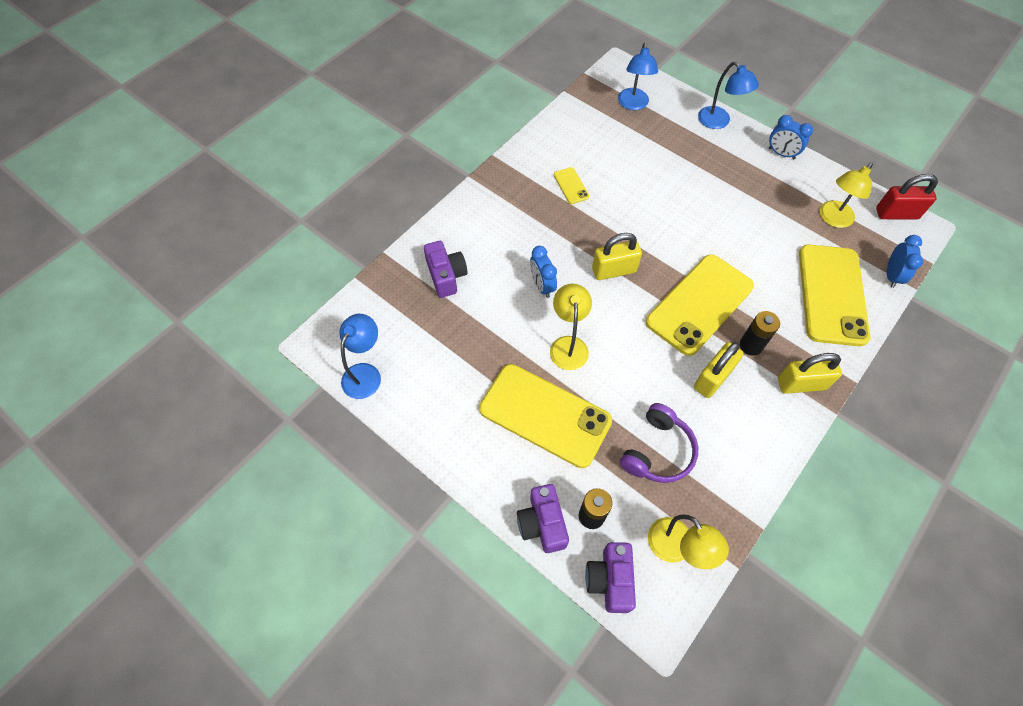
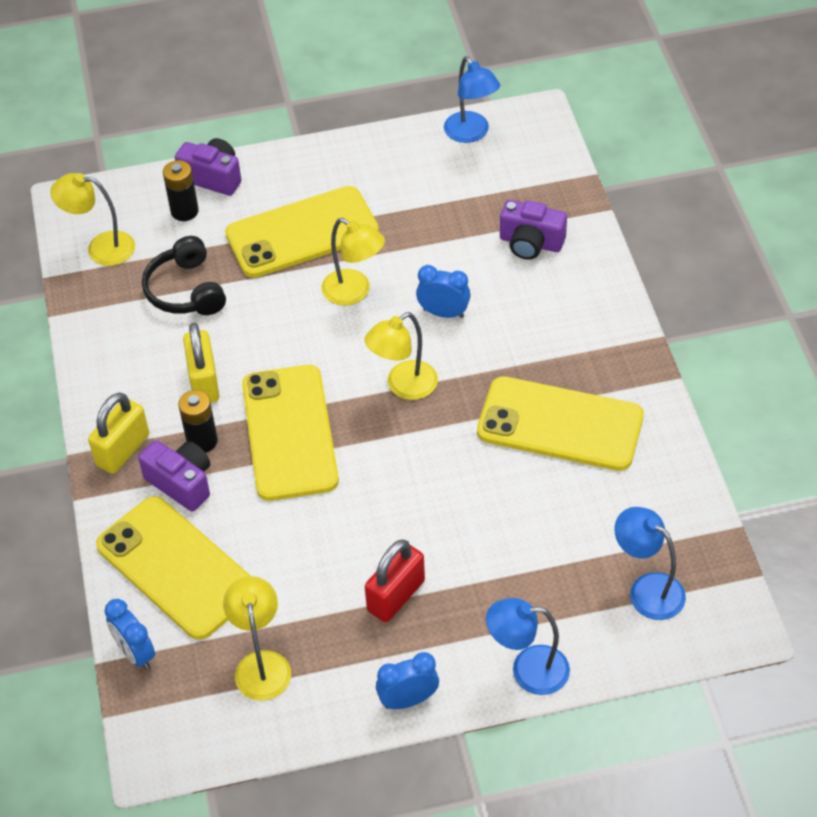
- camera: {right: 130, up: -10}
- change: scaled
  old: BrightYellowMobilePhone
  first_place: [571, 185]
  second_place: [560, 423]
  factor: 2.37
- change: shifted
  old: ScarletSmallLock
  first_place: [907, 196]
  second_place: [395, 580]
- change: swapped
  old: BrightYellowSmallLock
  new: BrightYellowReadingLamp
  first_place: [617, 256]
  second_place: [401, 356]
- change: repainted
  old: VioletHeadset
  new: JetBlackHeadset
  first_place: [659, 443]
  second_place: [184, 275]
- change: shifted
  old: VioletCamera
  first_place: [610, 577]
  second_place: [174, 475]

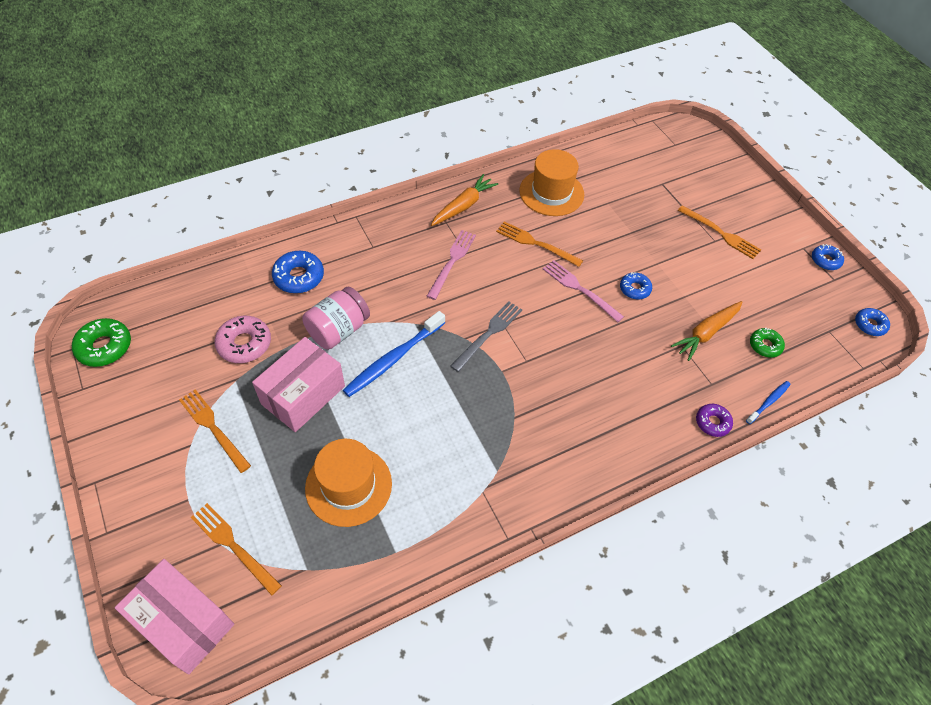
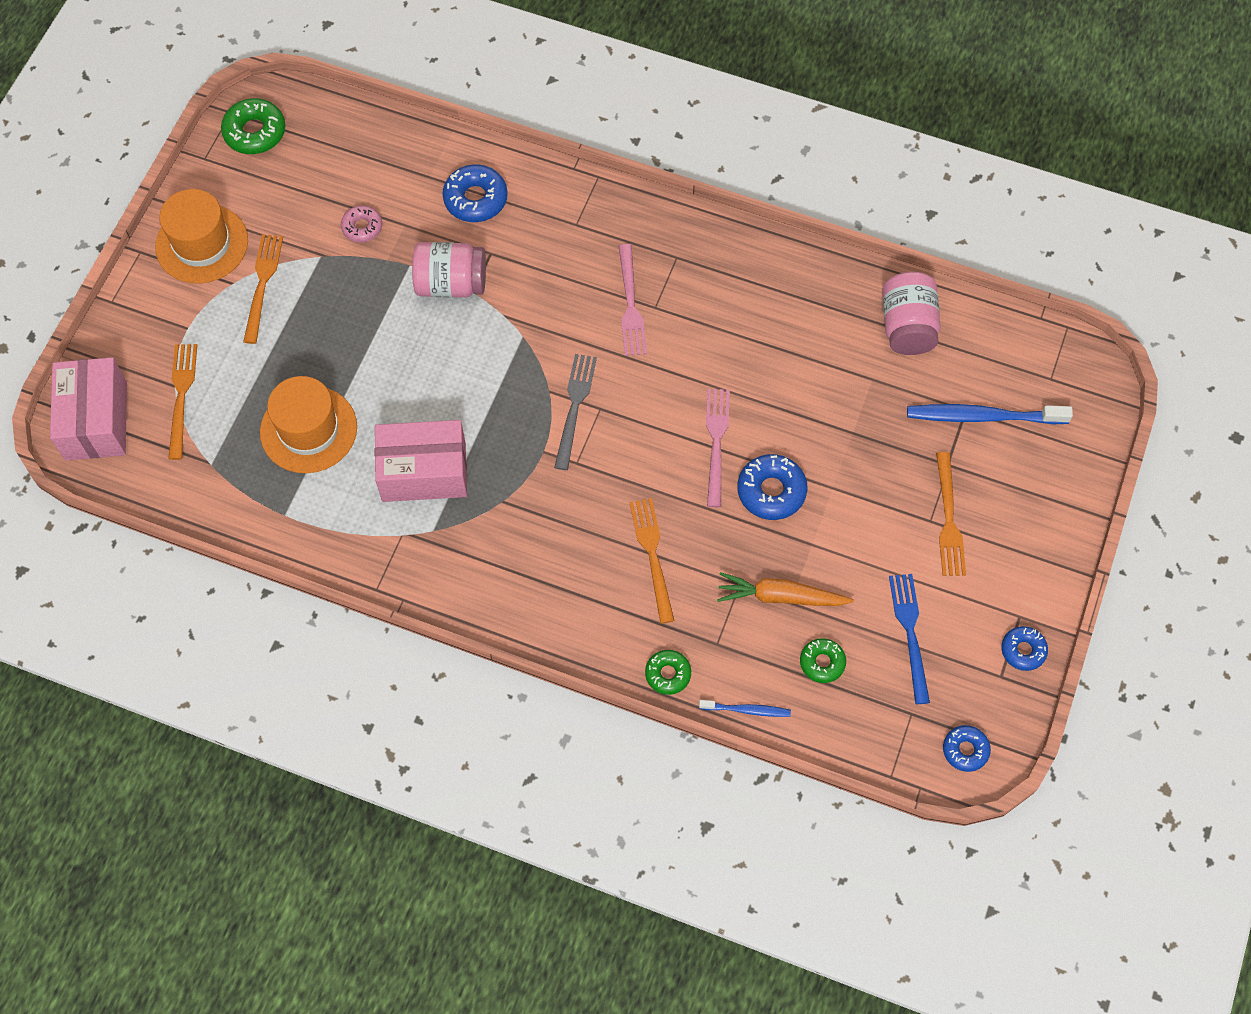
- camera: {right: 50, up: 10}
- change: shifted
  old: OrangeHat
  first_place: [551, 182]
  second_place: [201, 236]
- change: gone
  old: OrangeToyCarrot
  first_place: [464, 200]
- change: shifted
  old: OrangeFork
  first_place: [539, 244]
  second_place: [652, 561]
- change: rotated
  old: RosyFork
  first_place: [451, 265]
  second_place: [633, 300]
  degrees: 105
- change: scaled
  old: CobaltDonut
  first_place: [636, 286]
  second_place: [772, 487]
  factor: 1.58
- change: rotated
  old: GrayFork
  first_place: [486, 336]
  second_place: [575, 412]
  degrees: -75
- change: shifted
  old: CobaltToothBrush
  first_place: [394, 354]
  second_place: [990, 414]
- change: scaled
  old: RosyDonut
  first_place: [243, 339]
  second_place: [361, 224]
  factor: 0.63
- change: shifted
  old: RosyParcel
  first_place: [298, 384]
  second_place: [421, 461]
- change: repainted
  old: VioletDonut
  new: EmeraldDonut
  first_place: [714, 420]
  second_place: [668, 672]
- change: new
  new: RosyPreserveJar
  second_place: [911, 313]
- change: new
  new: CobaltFork
  second_place: [909, 639]

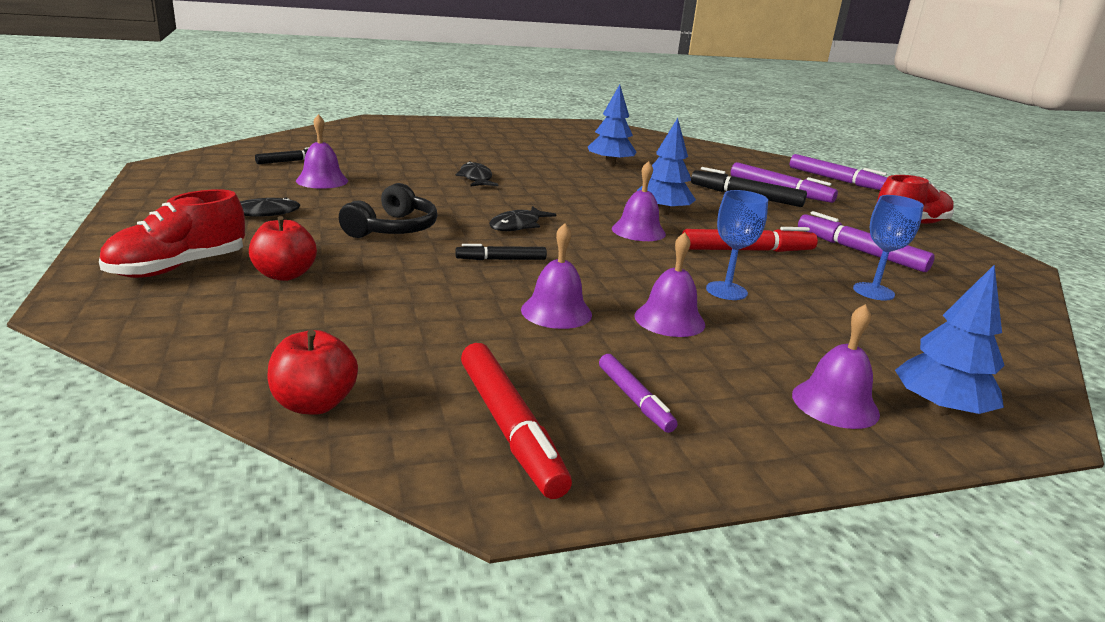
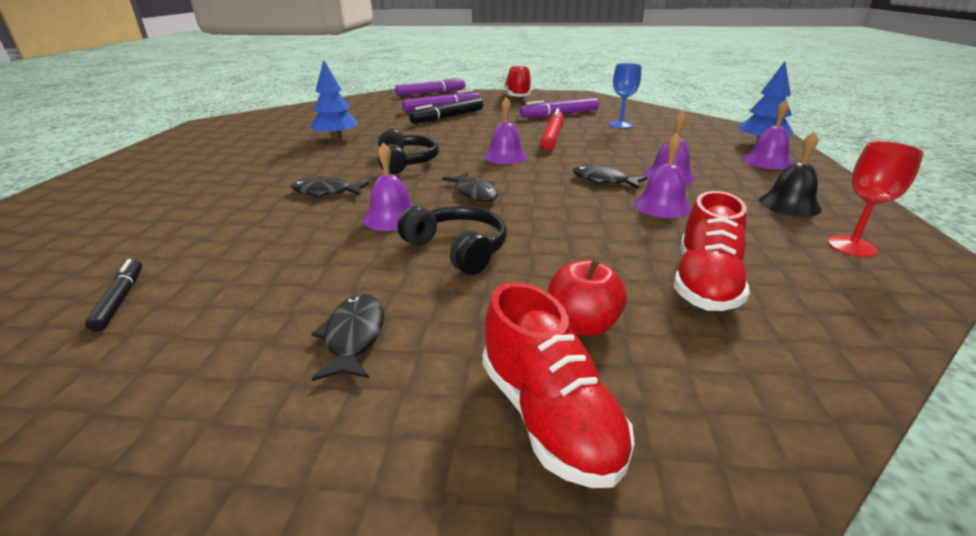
- camera: {right: -65, up: 5}
- change: shifted
  old: VioletSchoolBell
  first_place: [322, 151]
  second_place: [388, 187]
- change: gone
  old: CobaltTree
  first_place: [666, 166]
- change: gone
  old: CobaltChalice
  first_place: [737, 245]
- change: gone
  old: JetBlackFeltPen
  first_place: [501, 252]
- change: gone
  old: ScarletApple
  first_place: [313, 372]
- change: swapped
  old: ScarletFeltPen
  new: ScarletChalice
  first_place: [516, 421]
  second_place: [876, 199]
- change: swapped
  old: VioletFeltPen
  new: JetBlackSchoolBell
  first_place: [638, 393]
  second_place: [790, 174]
- change: new
  new: JetBlackHeadset
  second_place: [408, 151]
- change: new
  new: JetBlackToyFish
  second_place: [610, 177]
- change: new
  new: ScarletShoe
  second_place: [712, 251]

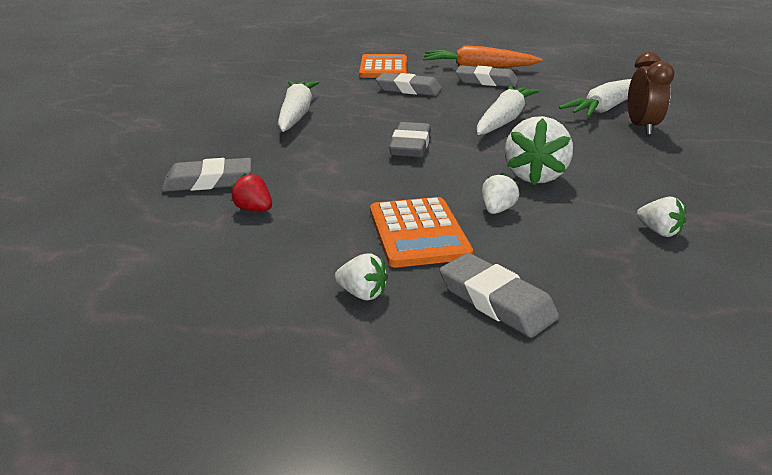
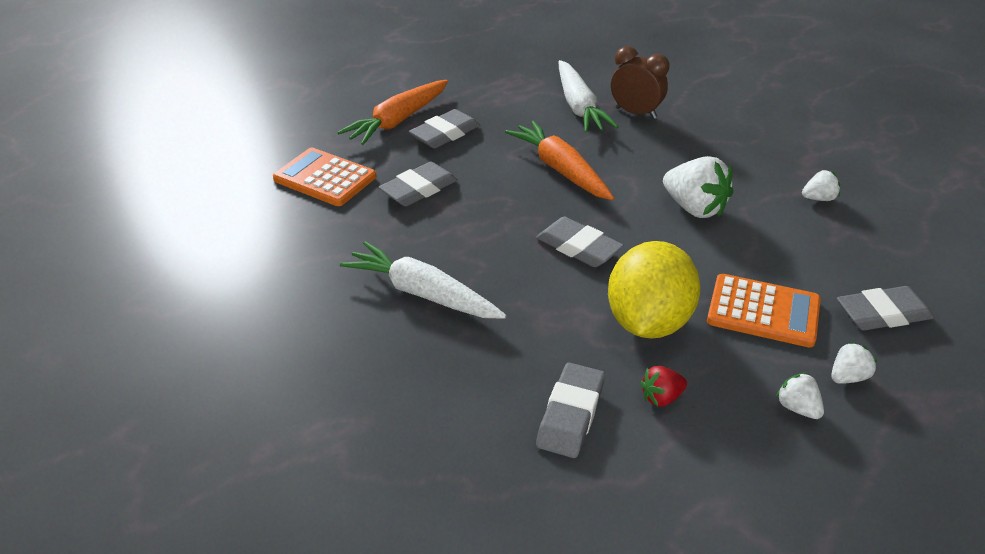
- camera: {right: -60, up: 10}
- change: repainted
  old: SnowWhiteToyCarrot
  new: OrangeToyCarrot
  first_place: [508, 110]
  second_place: [559, 160]
- change: shifted
  old: SnowWhiteToyStrawberry
  first_place: [500, 193]
  second_place: [800, 396]
- change: new
  new: BrightYellowCitrusFruit
  second_place: [654, 290]

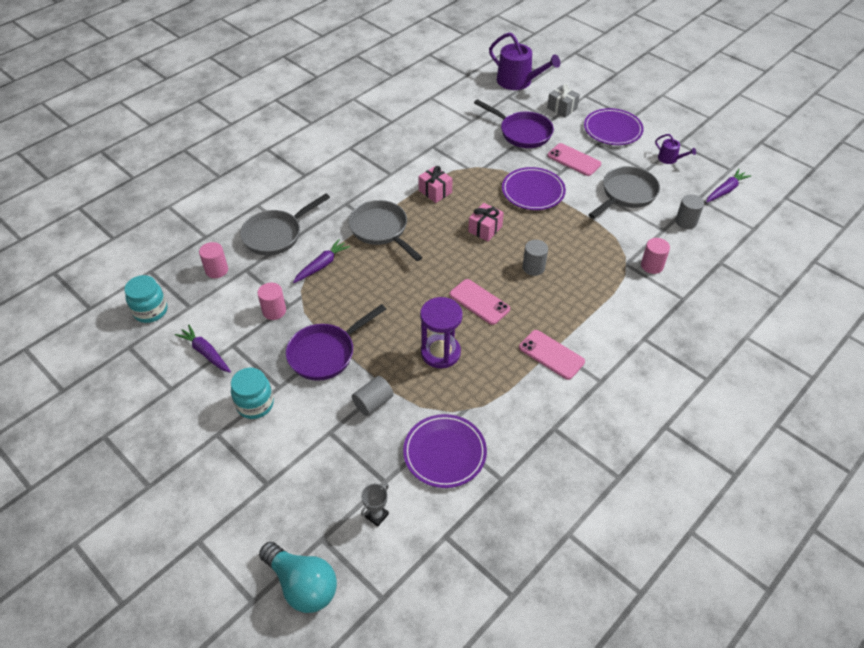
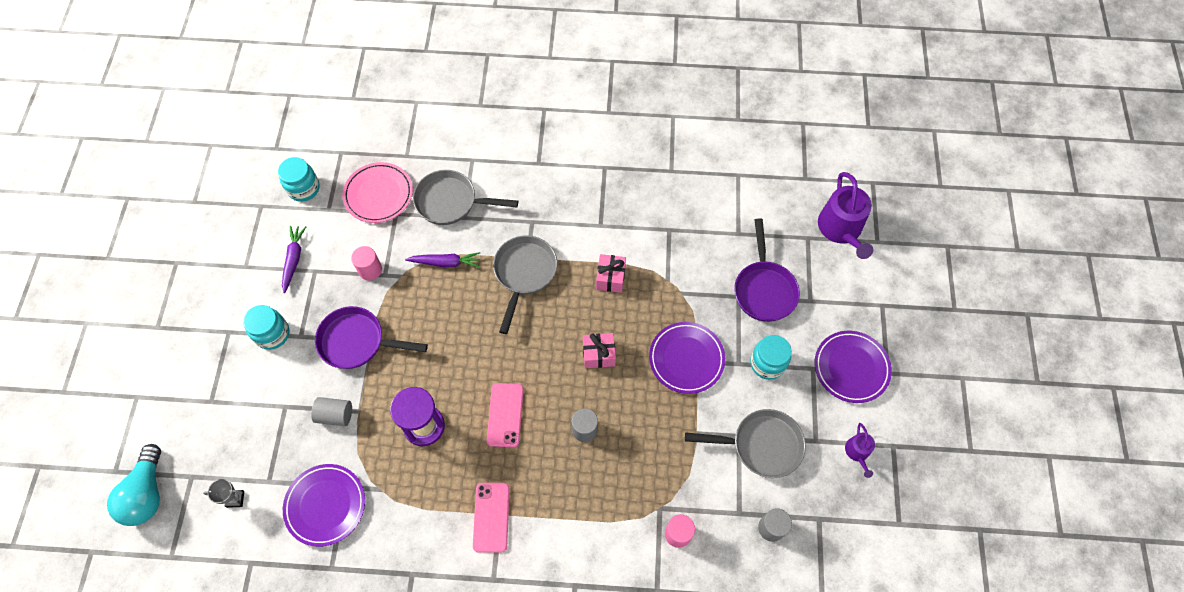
- camera: {right: 50, up: 15}
- change: gone
  old: GrayPresent
  first_place: [563, 101]
- change: swapped
  old: RosyMobilePhone
  new: TurquoisePreserveJar
  first_place: [574, 159]
  second_place: [771, 357]
- change: gone
  old: VioletToyCarrot
  first_place: [728, 186]
- change: swapped
  old: RosySolidCylinder
  new: RosyPlate
  first_place: [213, 260]
  second_place: [377, 192]

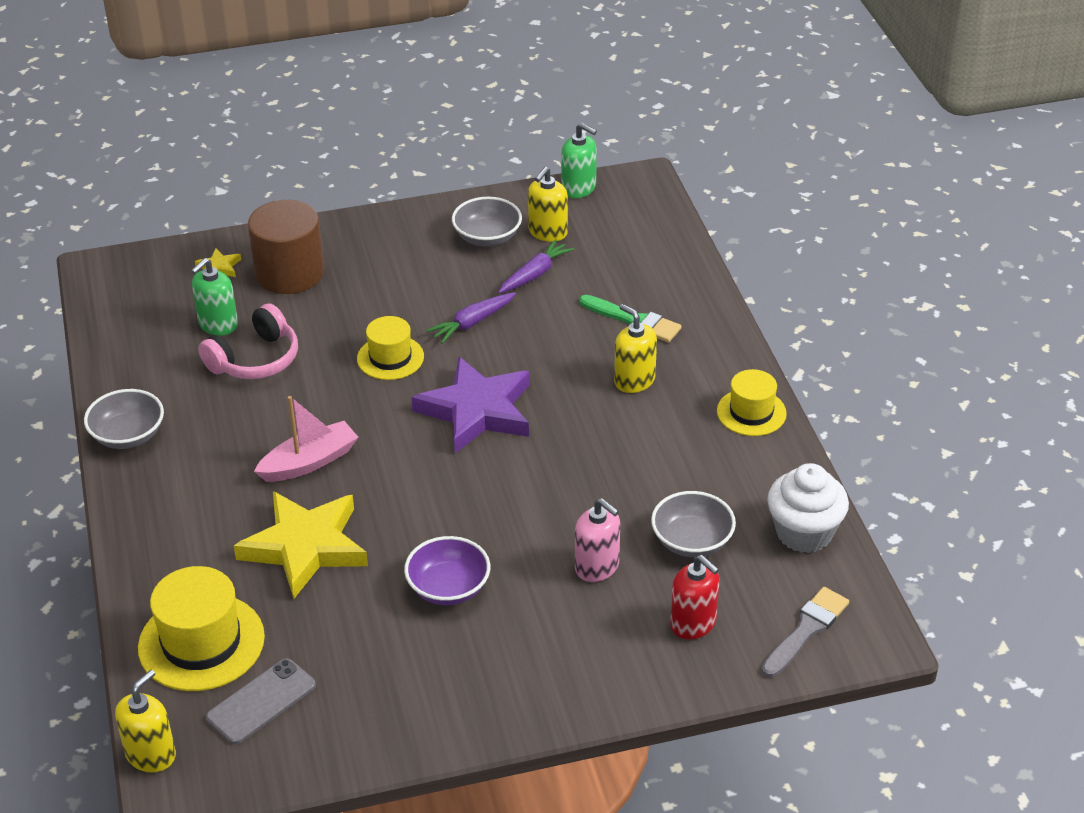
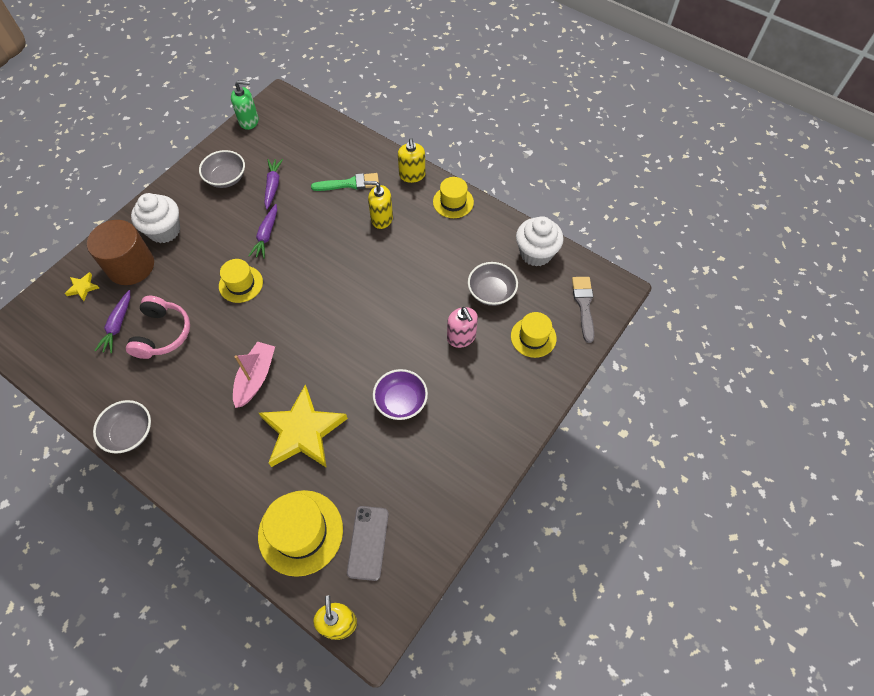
- camera: {right: -40, up: 20}
- change: shifted
  old: BrightYellowSoapPump
  first_place: [548, 204]
  second_place: [411, 160]
- change: swapped
  old: EmeraldSoapPump
  new: VioletToyCarrot
  first_place: [214, 297]
  second_place: [112, 321]
- change: gone
  old: VioletStar
  first_place: [470, 405]
- change: rotated
  old: RosySoapPump
  first_place: [597, 540]
  second_place: [462, 327]
  degrees: 60
- change: swapped
  old: ScarletSoapPump
  new: BrightYellowHat
  first_place: [695, 597]
  second_place: [534, 335]
- change: new
  new: SnowWhiteCupcake
  second_place: [155, 218]

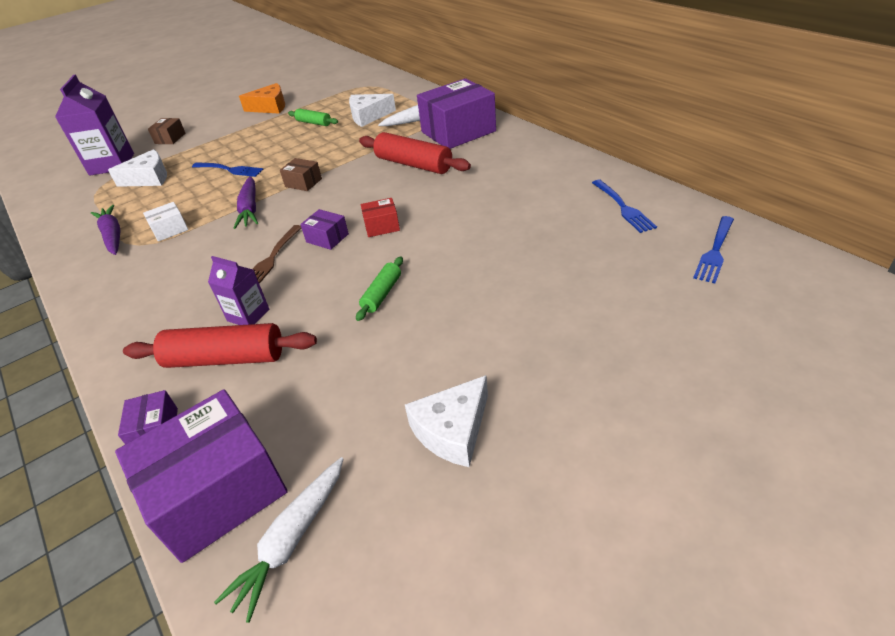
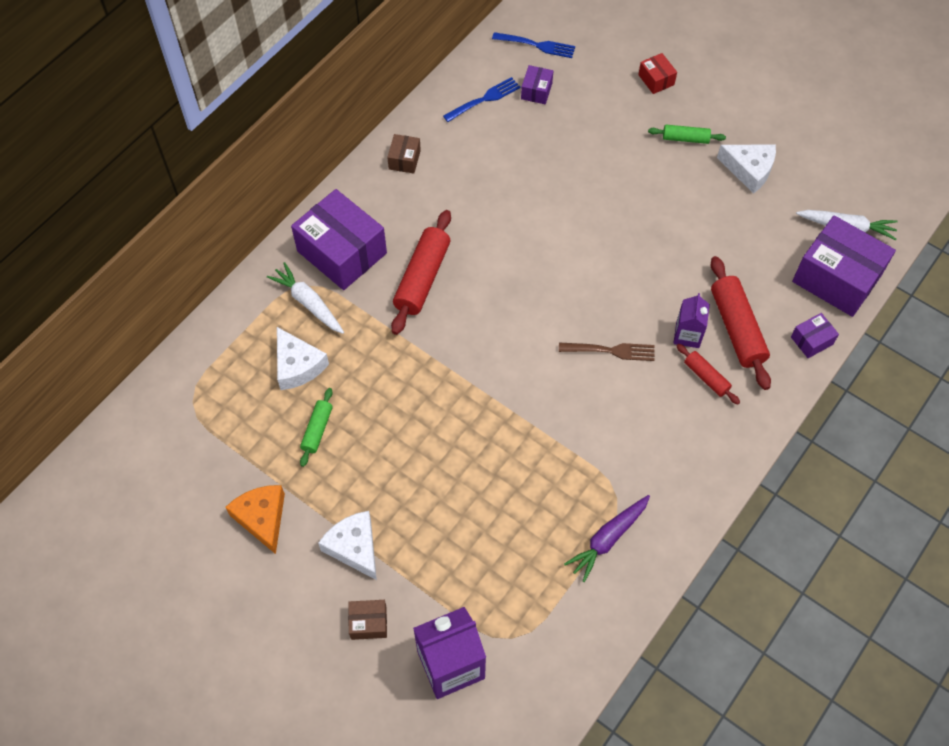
- camera: {right: -110, up: 20}
- change: shifted
  old: SnowWhiteCheeseWedge
  first_place: [137, 168]
  second_place: [347, 545]
- change: shifted
  old: BrownParcel
  first_place: [301, 174]
  second_place: [404, 153]
- change: gone
  old: CobaltFork
  first_place: [228, 169]
- change: gone
  old: VioletToyCarrot
  first_place: [246, 202]
- change: shifted
  old: ScarletParcel
  first_place: [380, 217]
  second_place: [657, 73]
- change: gone
  old: SnowWhiteParcel
  first_place: [165, 222]
- change: shifted
  old: VioletParcel
  first_place: [324, 229]
  second_place: [537, 84]
- change: shifted
  old: EmeraldDoughRoller
  first_place: [379, 289]
  second_place: [687, 134]
- change: new
  new: ScarletDoughRoller
  second_place: [708, 374]

